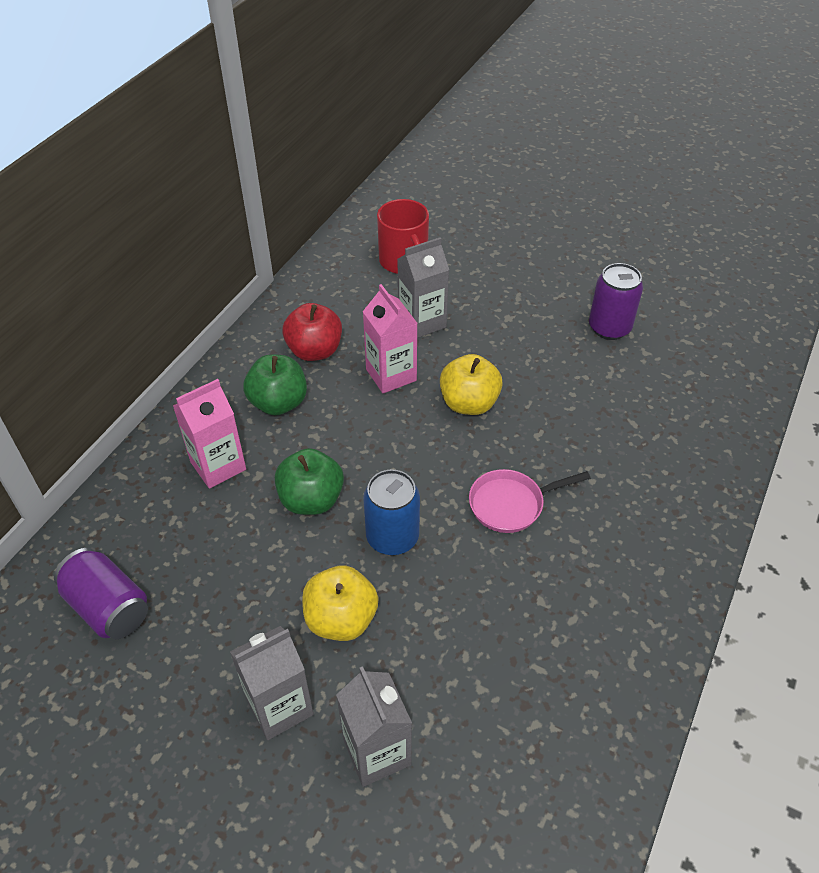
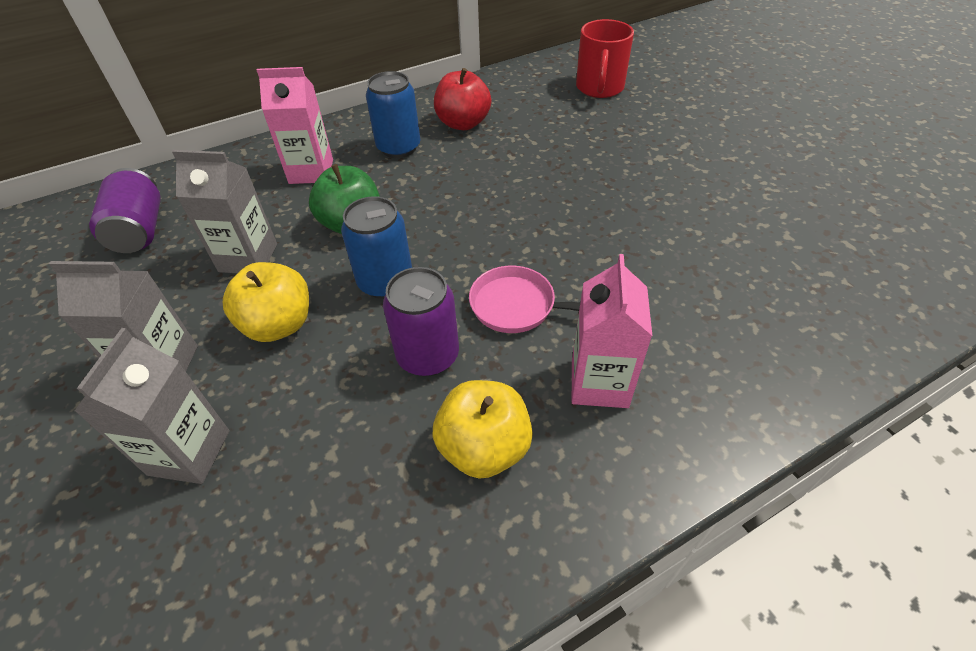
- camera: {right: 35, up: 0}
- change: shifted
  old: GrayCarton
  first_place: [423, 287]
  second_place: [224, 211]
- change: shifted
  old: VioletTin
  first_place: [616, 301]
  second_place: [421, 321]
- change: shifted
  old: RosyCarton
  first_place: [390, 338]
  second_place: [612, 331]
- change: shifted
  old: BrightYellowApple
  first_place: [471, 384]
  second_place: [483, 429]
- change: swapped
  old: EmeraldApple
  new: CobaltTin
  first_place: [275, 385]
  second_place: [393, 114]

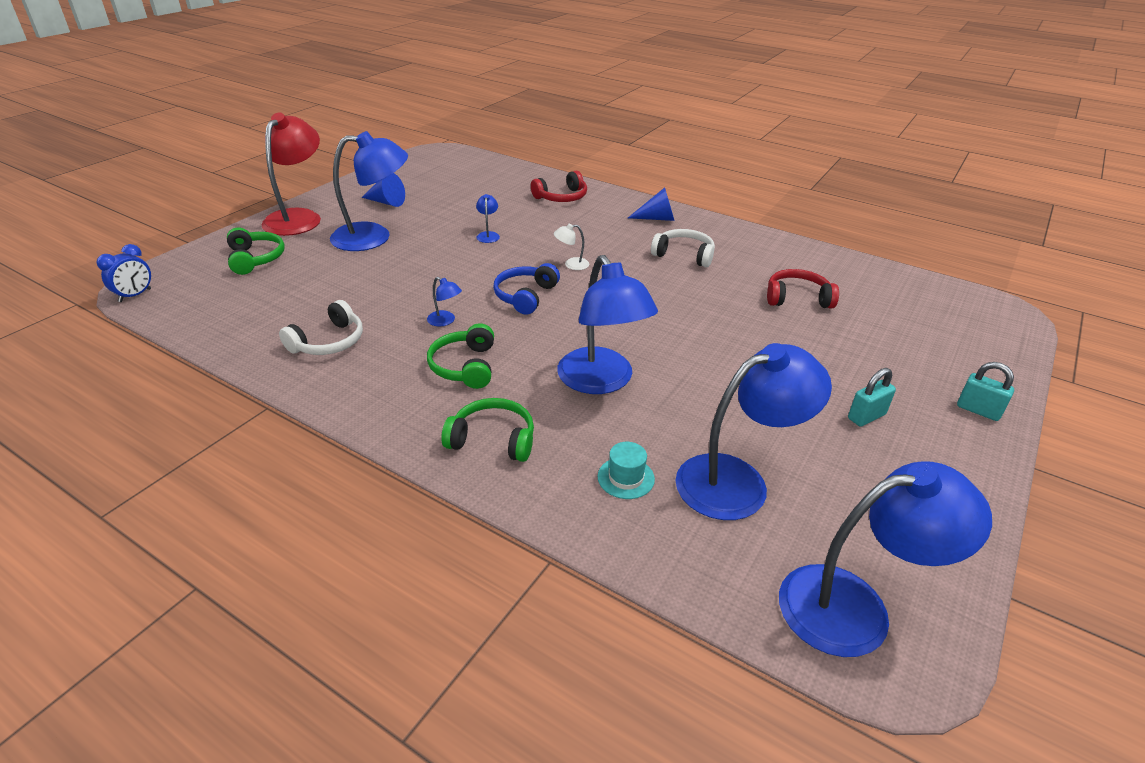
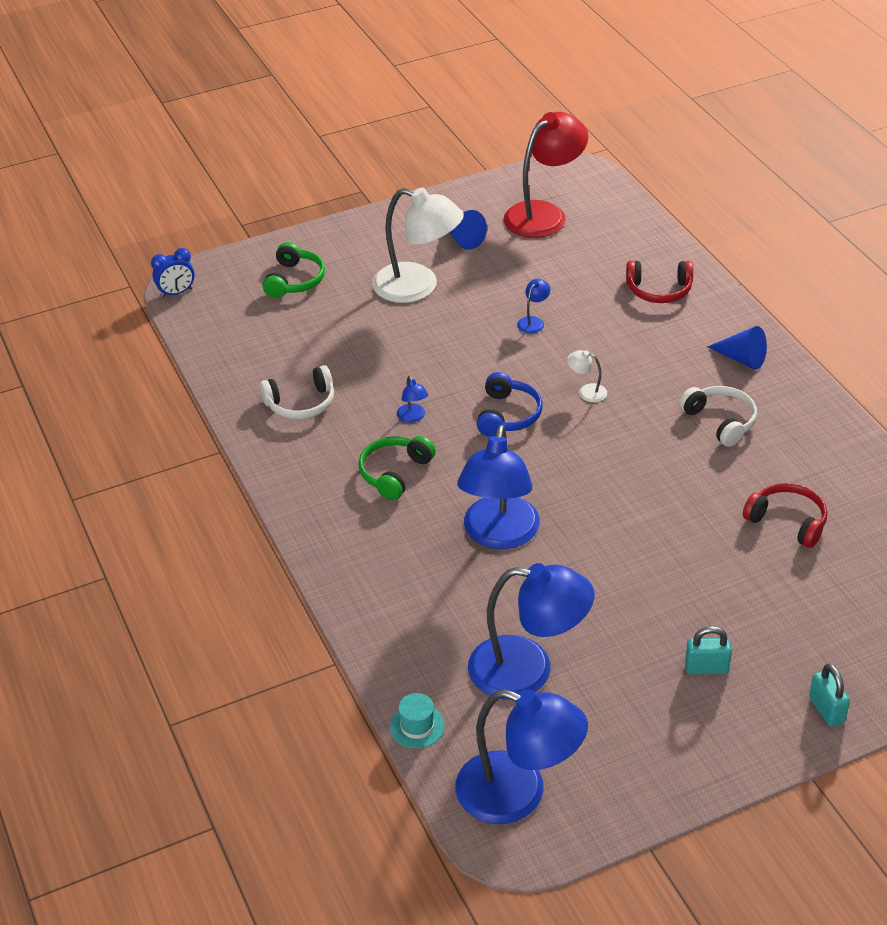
- camera: {right: 35, up: 5}
- change: shifted
  old: ScarletReadingLamp
  first_place: [291, 174]
  second_place: [546, 175]
- change: repainted
  old: CobaltReadingLamp
  new: SnowWhiteReadingLamp
  first_place: [369, 191]
  second_place: [418, 245]
- change: rotated
  old: CobaltHeadset
  first_place: [526, 289]
  second_place: [510, 404]
  degrees: 135
- change: gone
  old: EmeraldHeadset
  first_place: [487, 430]
- change: shifted
  old: TurquoiseHat
  first_place: [626, 470]
  second_place: [417, 720]

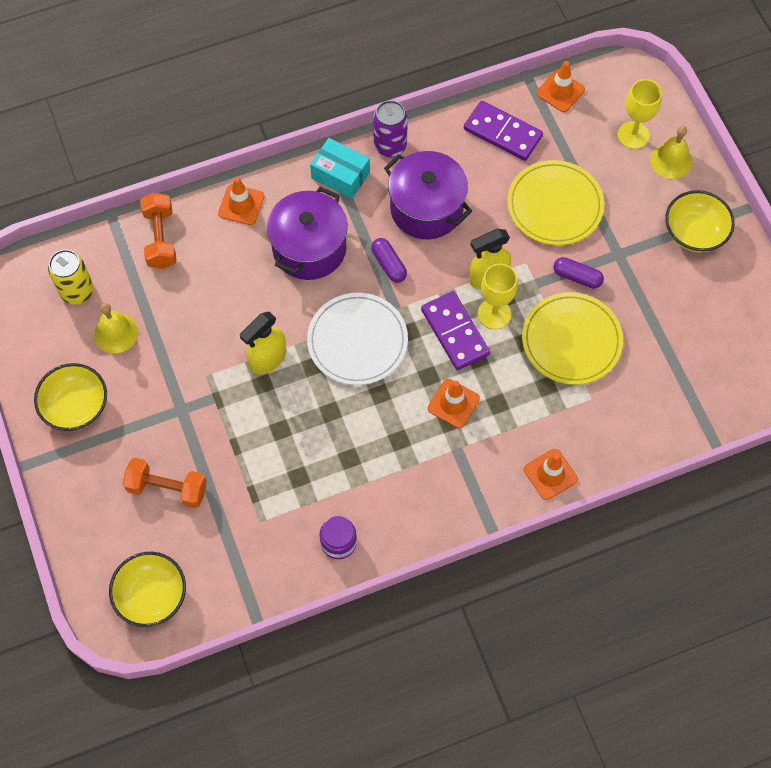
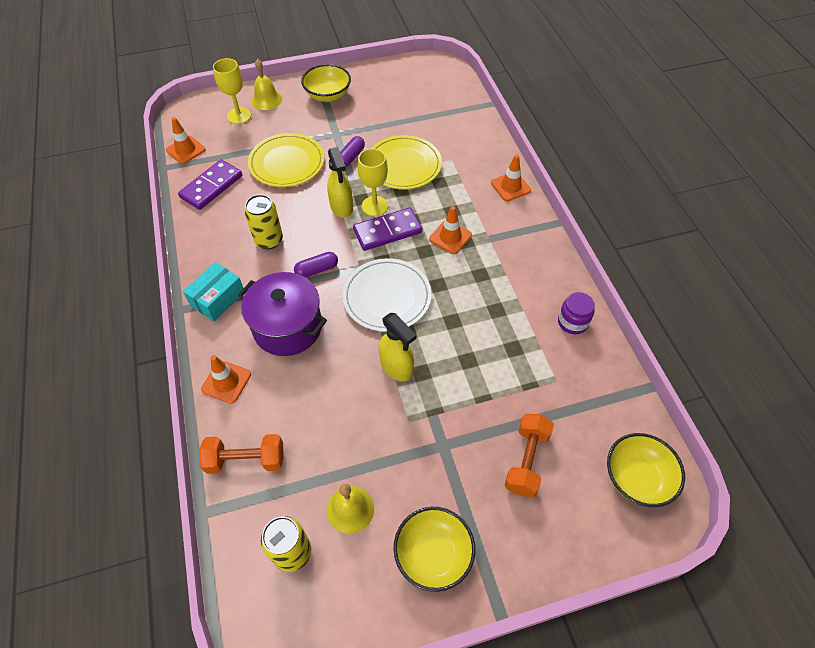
- camera: {right: -85, up: -10}
- change: gone
  old: VioletTin
  first_place: [390, 128]
- change: swapped
  old: VioletStockpot
  new: BrightYellowTin
  first_place: [428, 195]
  second_place: [264, 222]

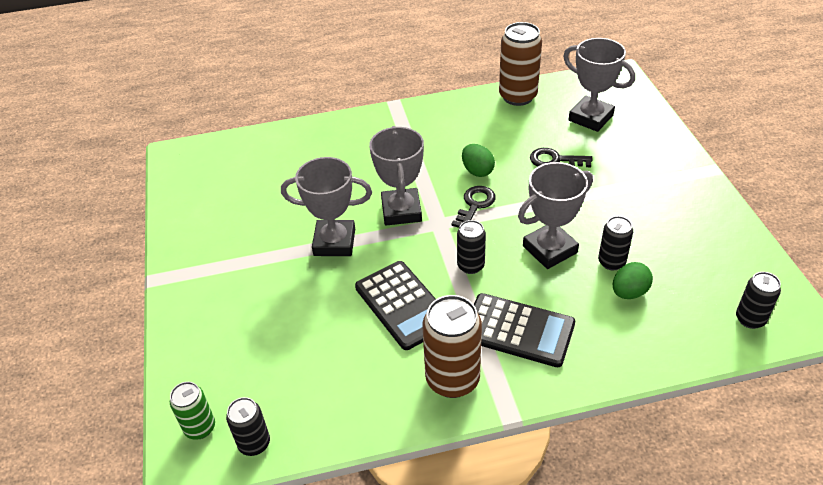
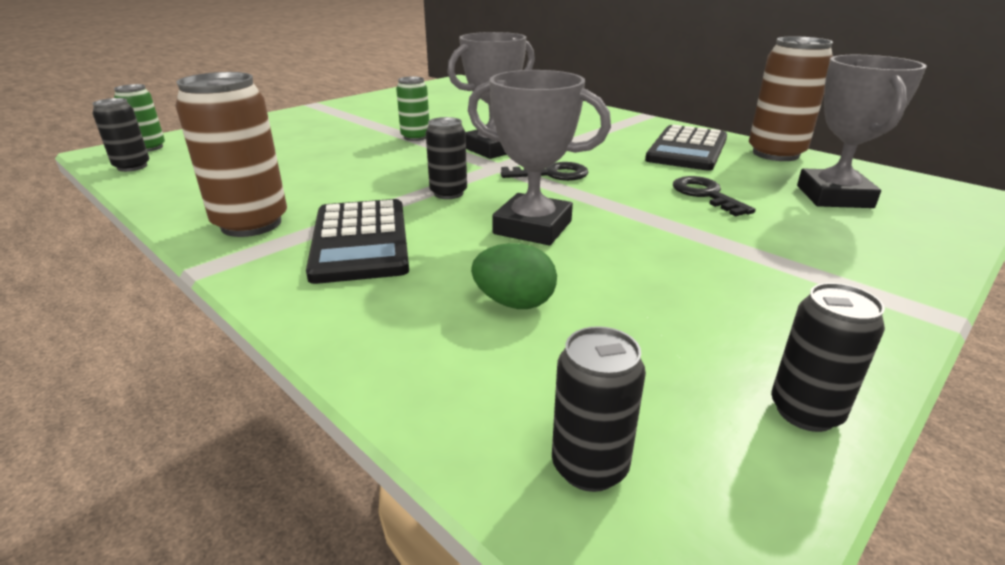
- camera: {right: 55, up: -15}
- change: gone
  old: EmeraldToyEgg
  first_place: [478, 160]
- change: swapped
  old: GrayAwardCup
  new: EmeraldTin
  first_place: [326, 206]
  second_place: [412, 109]
- change: shifted
  old: JetBlackTin
  first_place: [615, 243]
  second_place: [828, 357]
- change: shifted
  old: JetBlackAddingMachine
  first_place: [395, 305]
  second_place: [686, 148]

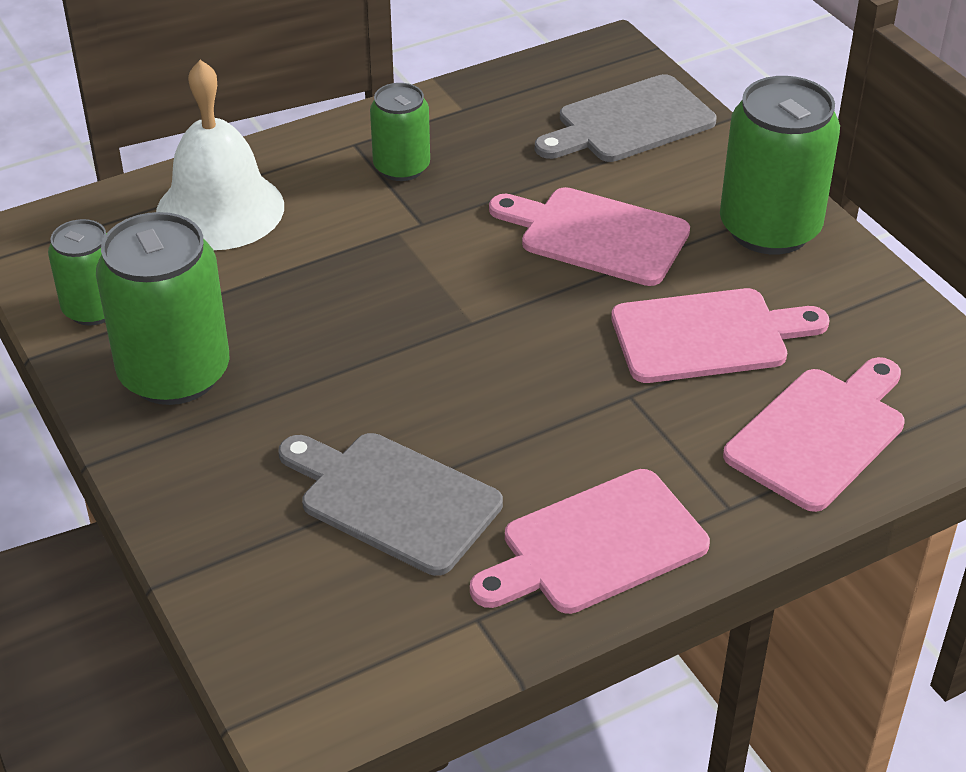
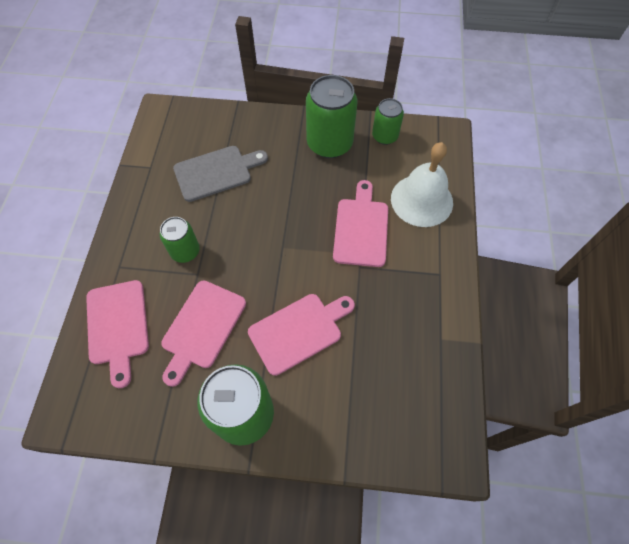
- camera: {right: 125, up: 20}
- change: gone
  old: GrayBreadBoard
  first_place: [626, 118]
- change: shifted
  old: EmeraldTin
  first_place: [400, 132]
  second_place: [180, 240]
- change: shifted
  old: RosyBreadBoard
  first_place: [590, 541]
  second_place: [360, 223]

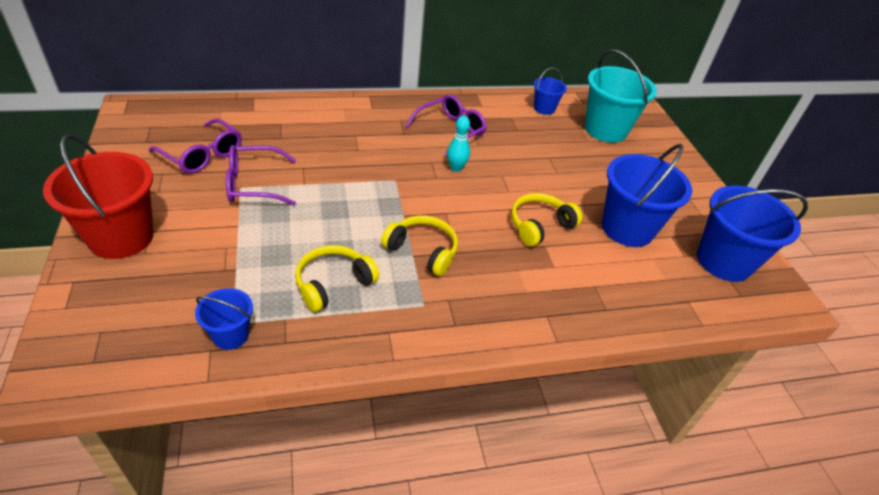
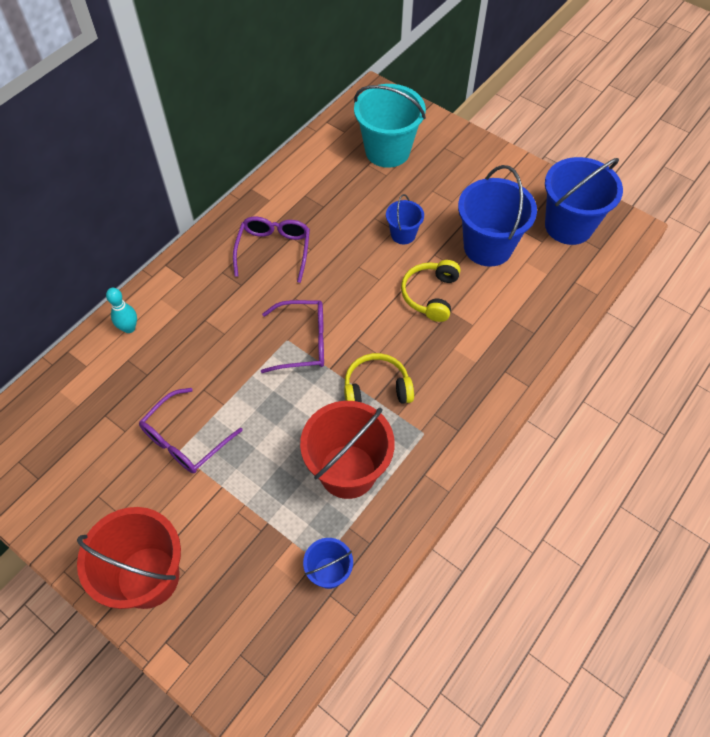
- camera: {right: -35, up: 15}
- change: shifted
  old: CobaltSandBucket
  first_place: [550, 91]
  second_place: [405, 219]
- change: shifted
  old: TurquoiseBowlingPin
  first_place: [458, 144]
  second_place: [121, 310]
- change: shifted
  old: VioletSpectacles
  first_place: [195, 146]
  second_place: [292, 336]
- change: swapped
  old: BrightYellowHeadset
  new: ScarletSandBucket
  first_place: [337, 278]
  second_place: [347, 450]

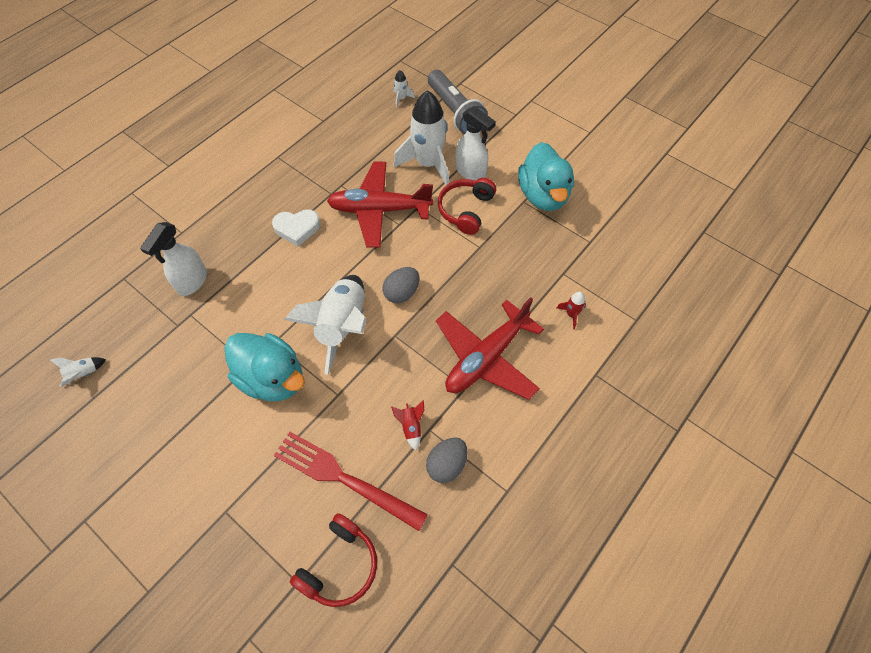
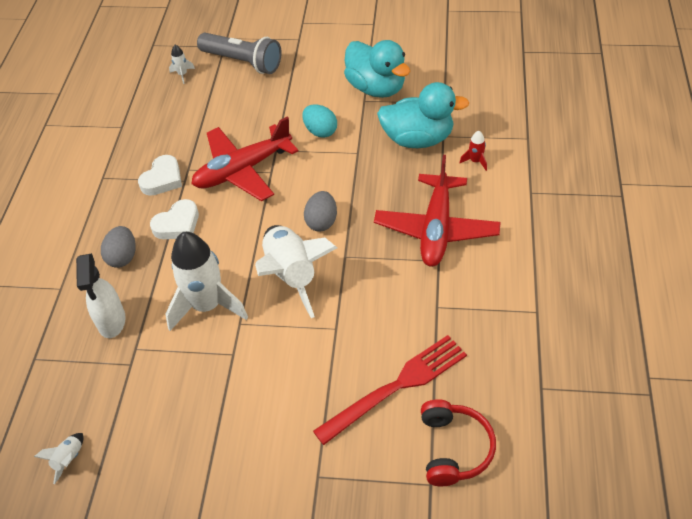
- camera: {right: -30, up: -10}
- change: shifted
  old: SnowWhiteToyRocket
  first_place: [421, 137]
  second_place: [207, 281]
- change: gone
  old: SnowWhiteSprayer
  first_place: [476, 143]
- change: swapped
  old: ScarletHeadset
  new: TurquoiseToyEgg
  first_place: [467, 206]
  second_place: [319, 121]
- change: shifted
  old: TurquoiseToyDuck
  first_place: [264, 367]
  second_place: [423, 115]
- change: gone
  old: ScarletToyRocket
  first_place: [407, 425]
- change: rotated
  old: ScarletFork
  first_place: [351, 481]
  second_place: [390, 390]
  degrees: 150
- change: shifted
  old: GrayToyEgg
  first_place: [447, 460]
  second_place: [118, 247]
- change: new
  new: SnowWhiteHeartShape
  second_place: [160, 175]

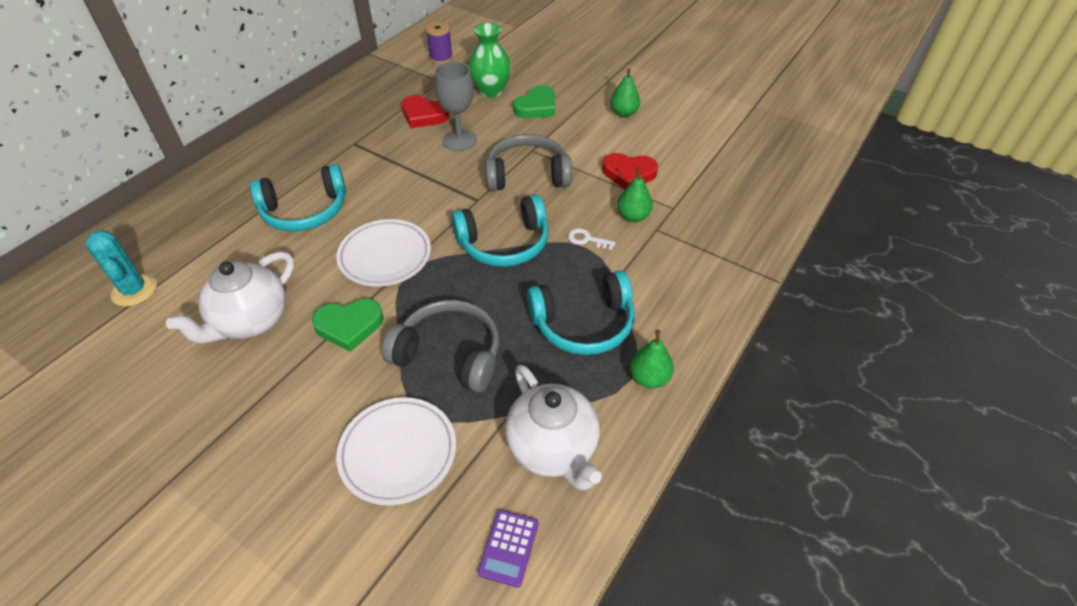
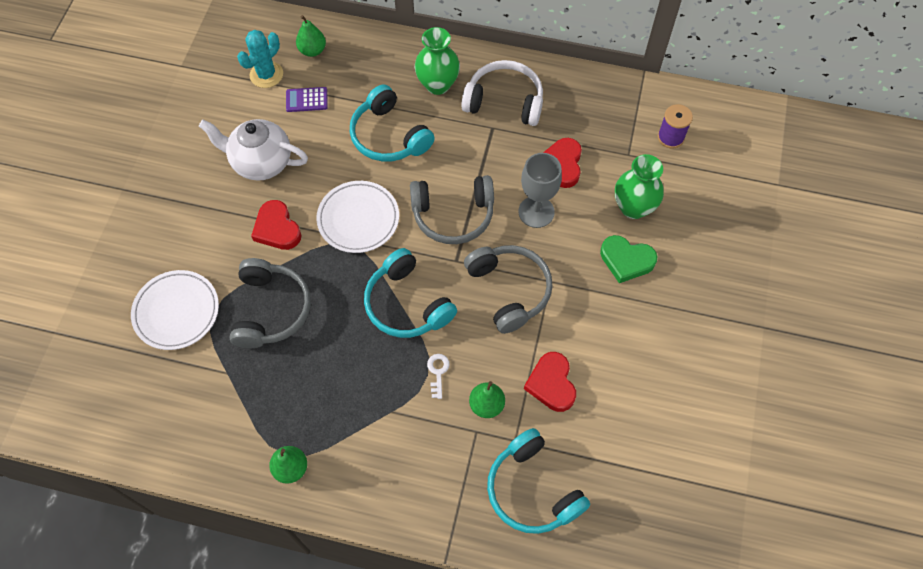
- camera: {right: 70, up: 15}
- change: shifted
  old: EmeraldPearFruit
  first_place: [625, 92]
  second_place: [311, 36]
- change: shifted
  old: TurquoiseHeadset
  first_place: [581, 312]
  second_place: [538, 481]
- change: repainted
  old: EmeraldHeartShape
  new: ScarletHeartShape
  first_place: [348, 325]
  second_place: [276, 225]
- change: gone
  old: SnowWhiteChinaTeapot
  first_place: [553, 427]
- change: shifted
  old: VioletAddingMachine
  first_place: [508, 549]
  second_place: [307, 99]
- change: new
  new: EmeraldFlowerVase
  second_place: [437, 61]
- change: new
  new: SnowWhiteHeadset
  second_place: [502, 93]
- change: new
  new: GrayHeadset
  second_place: [452, 209]

